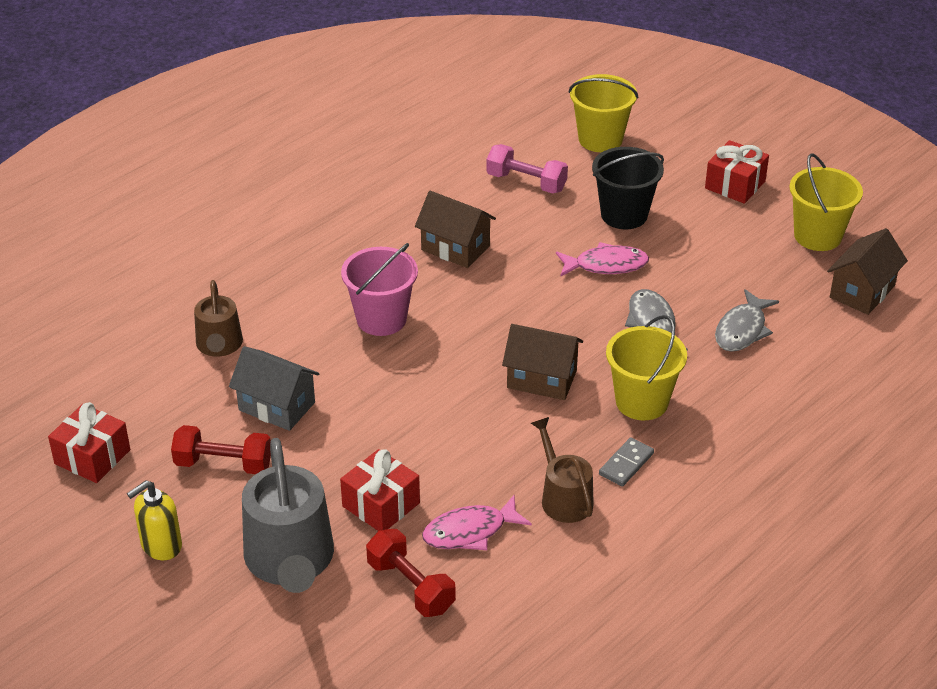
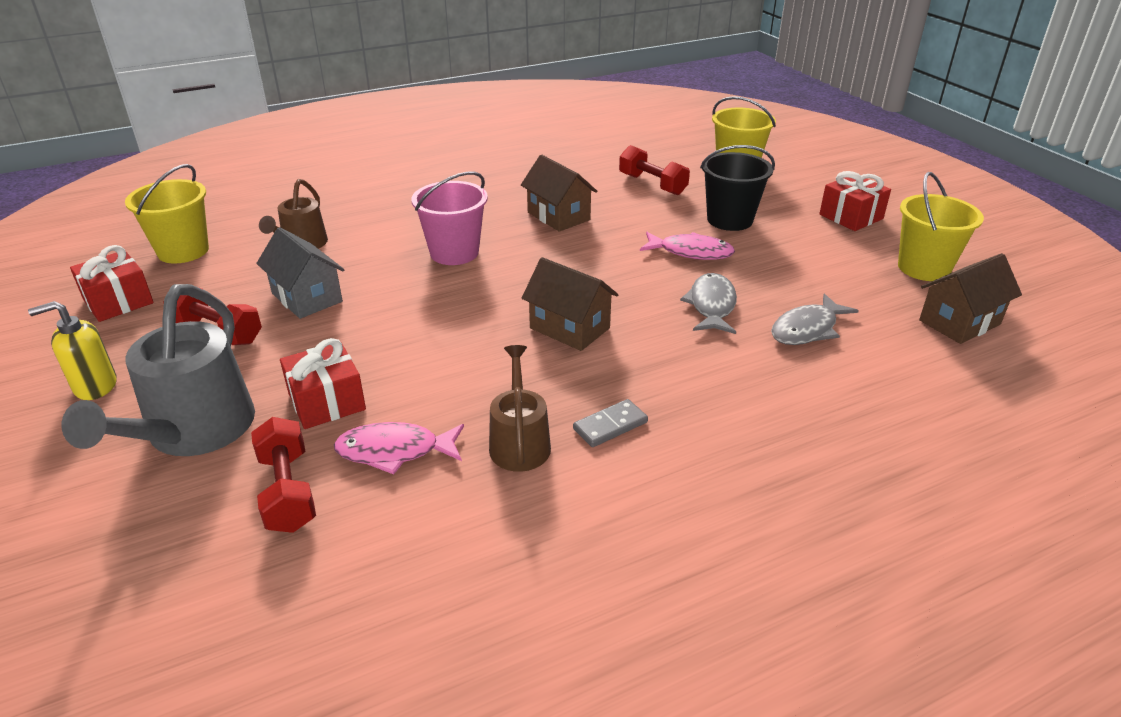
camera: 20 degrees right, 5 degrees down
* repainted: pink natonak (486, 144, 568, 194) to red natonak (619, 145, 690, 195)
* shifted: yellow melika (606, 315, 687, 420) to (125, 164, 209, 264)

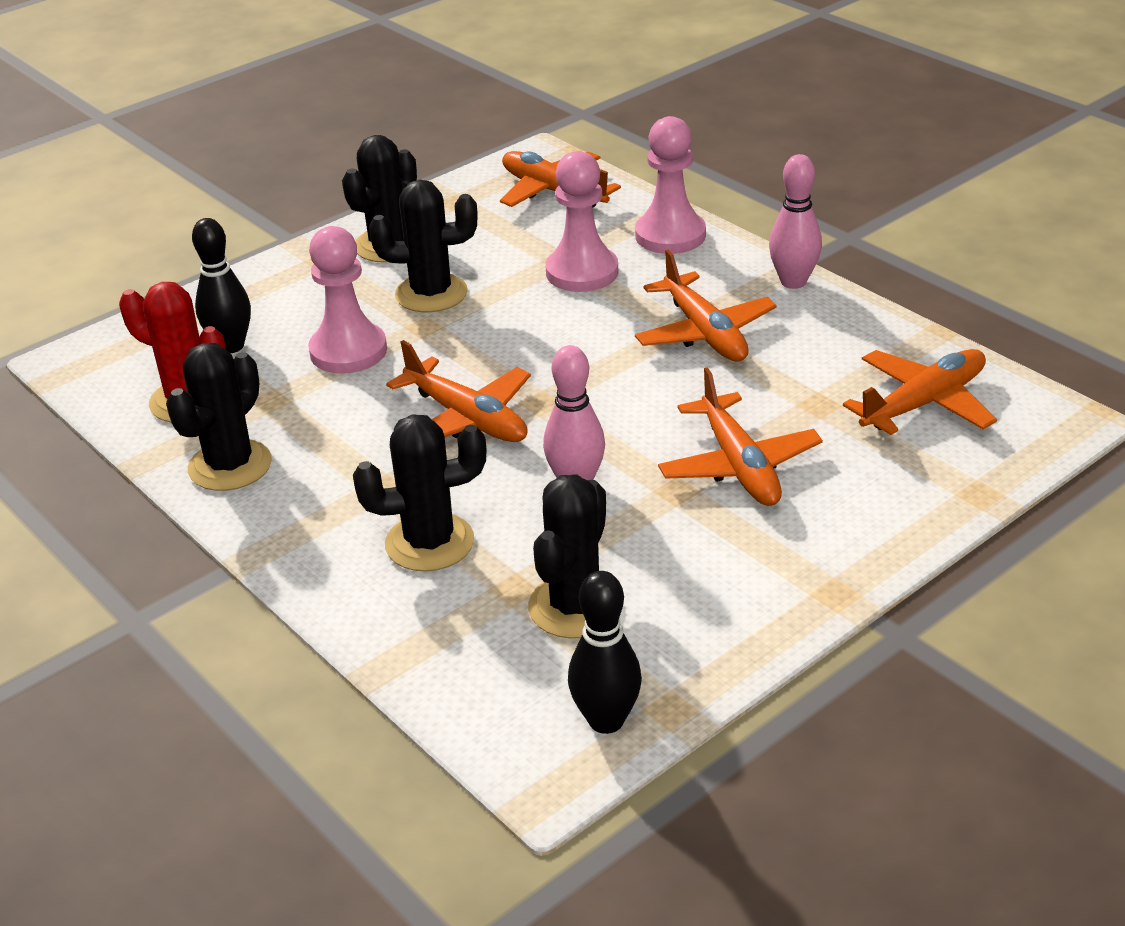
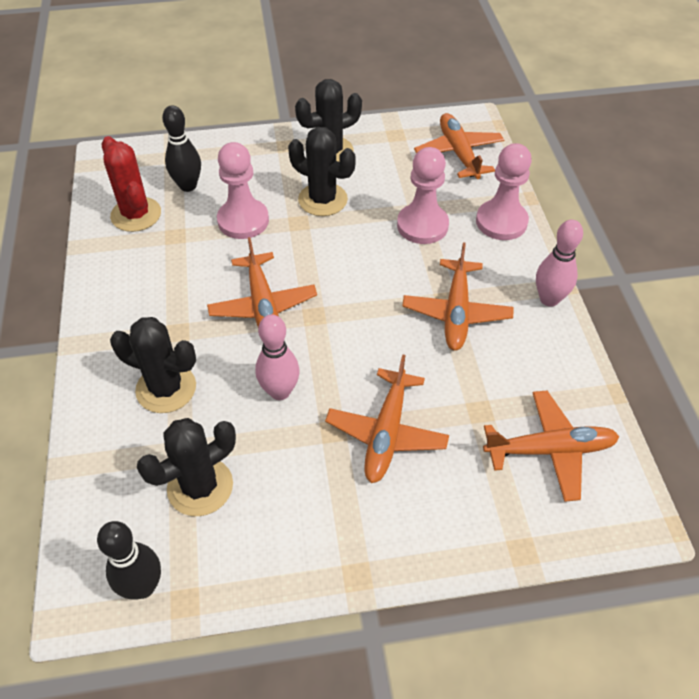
camera: 30 degrees right, 15 degrees up
* gone: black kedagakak (166, 343, 272, 491)

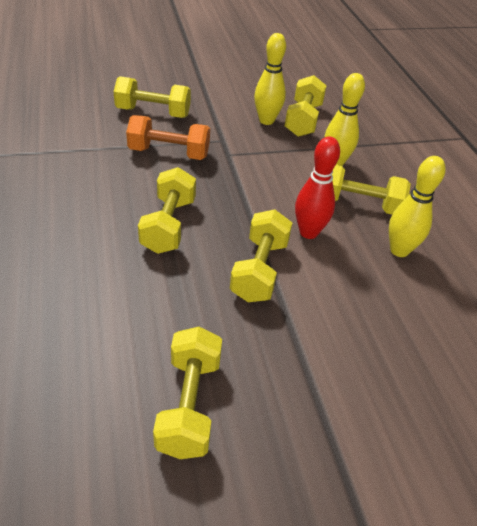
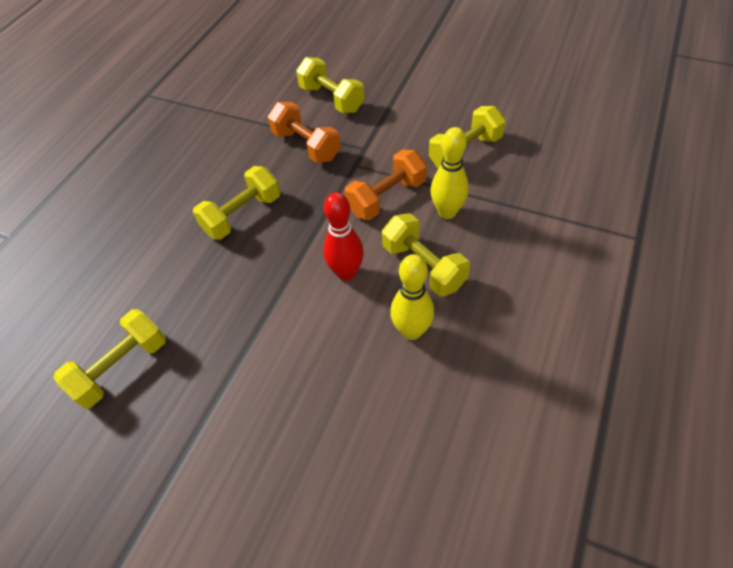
camera: 45 degrees right, 10 degrees up
* gone: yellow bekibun (254, 33, 286, 125)
* gone: yellow natonak (230, 209, 292, 302)
* new: orange natonak (345, 149, 427, 220)

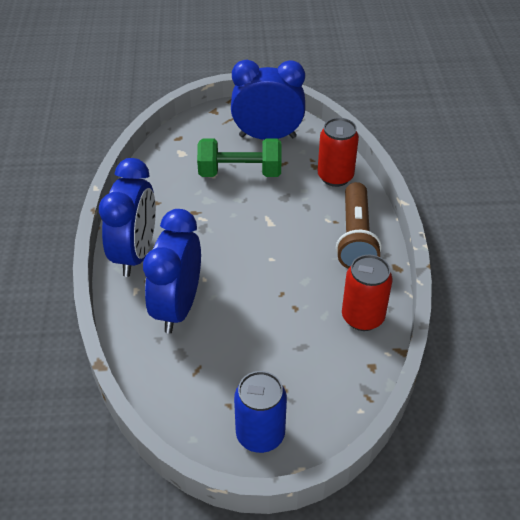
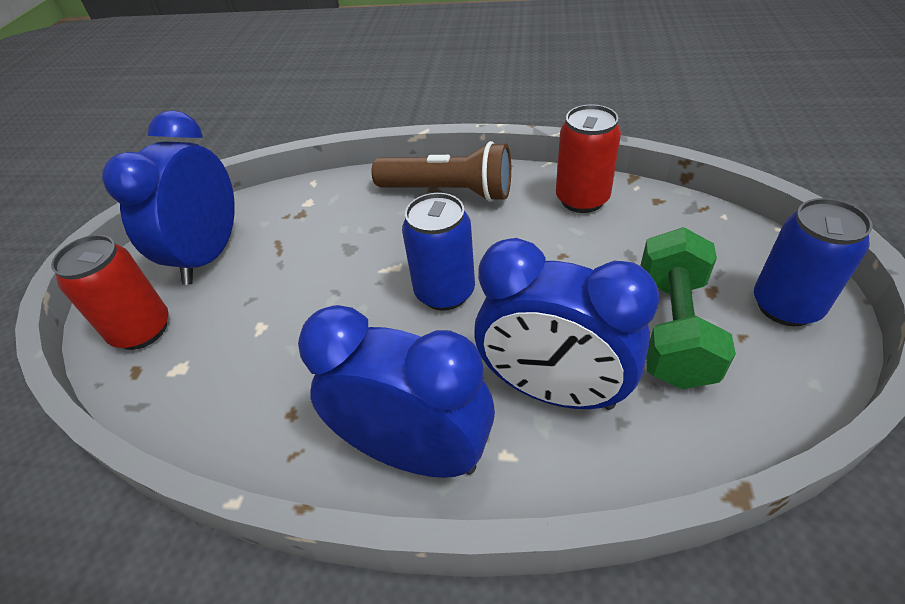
camera: 75 degrees left, 0 degrees up
* shifted: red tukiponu (318, 118, 359, 187) to (51, 235, 169, 350)
* shifted: green natonak (197, 138, 282, 177) to (640, 227, 736, 389)
* new: blue tukiponu (402, 193, 475, 311)

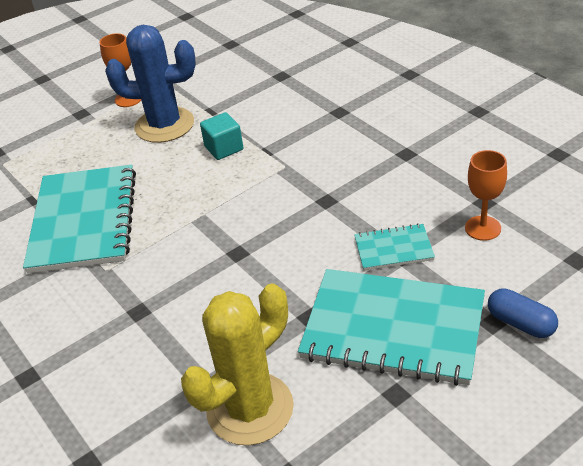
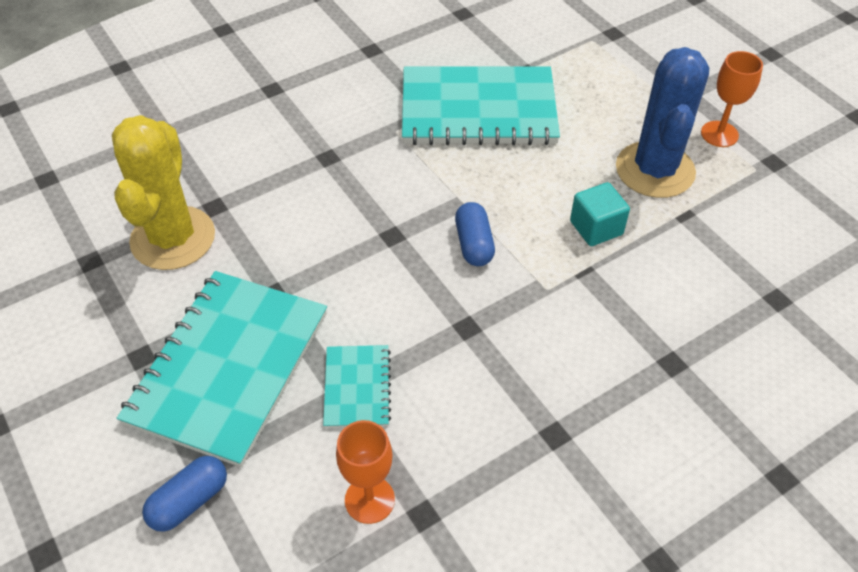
camera: 90 degrees right, 10 degrees up
* rotated: yellow kedagakak (181, 284, 294, 445) = (112, 115, 215, 270) 45 degrees clockwise
* new: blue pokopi (455, 202, 495, 266)

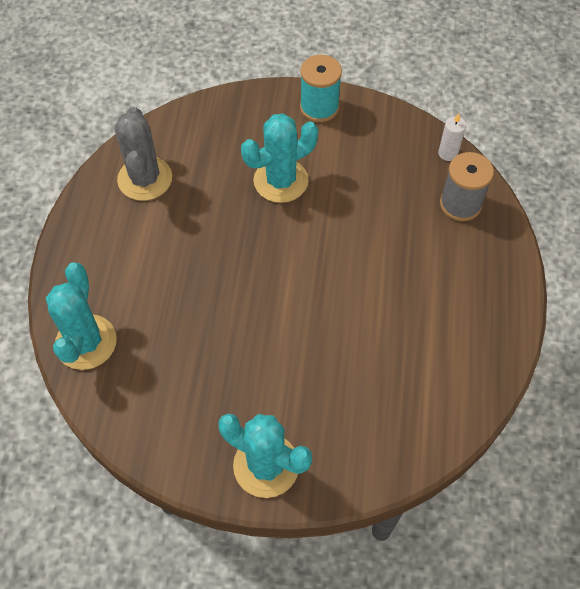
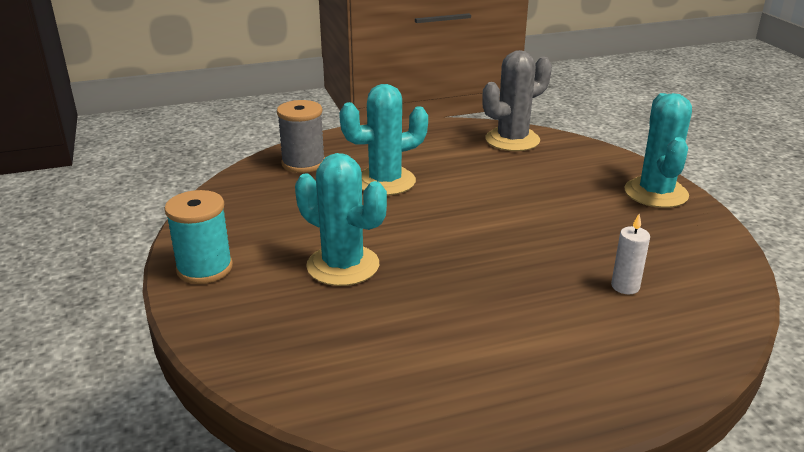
camera: 115 degrees left, 30 degrees down
* shifted: grey kedagakak (115, 107, 172, 201) to (482, 50, 552, 151)
* shifted: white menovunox (438, 113, 466, 161) to (611, 214, 650, 294)
* shifted: turquoise kedagakak (46, 263, 117, 370) to (339, 84, 428, 195)

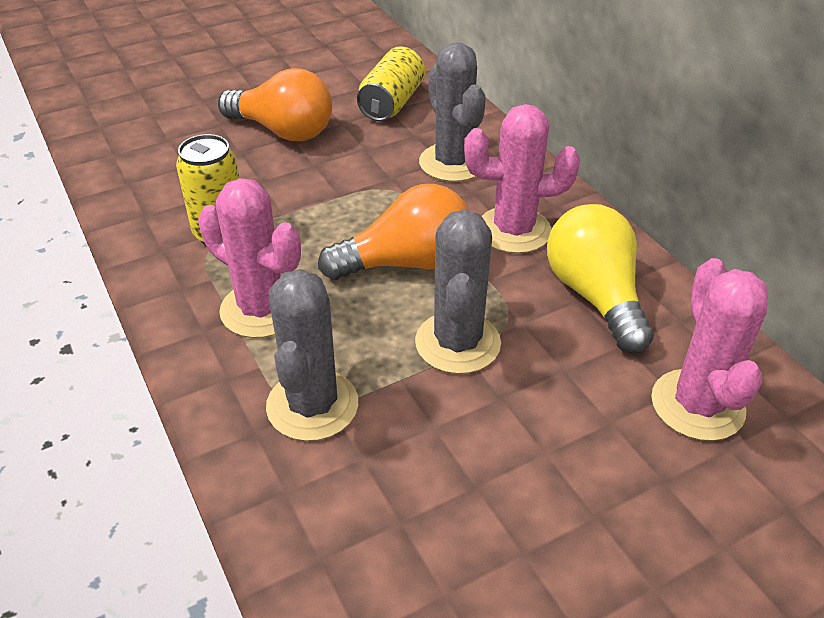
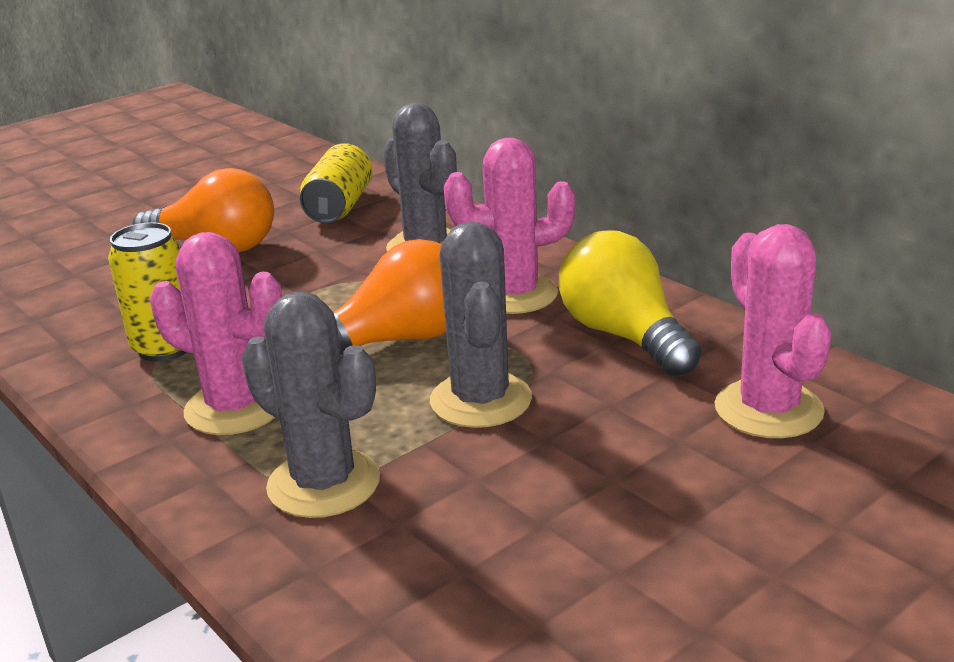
camera: 10 degrees left, 15 degrees down
* rotated: grey kedagakak (266, 269, 358, 441) = (242, 292, 380, 518) 45 degrees counterclockwise

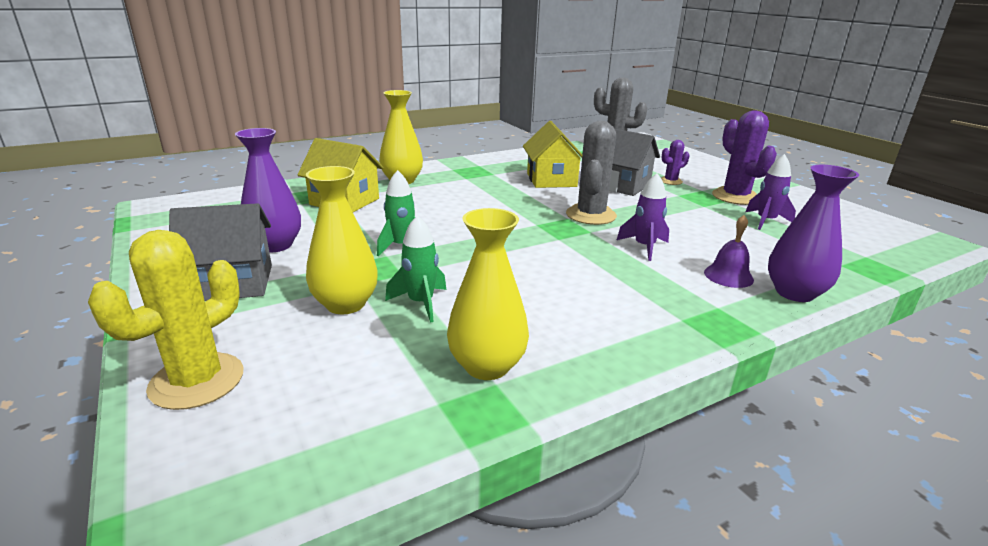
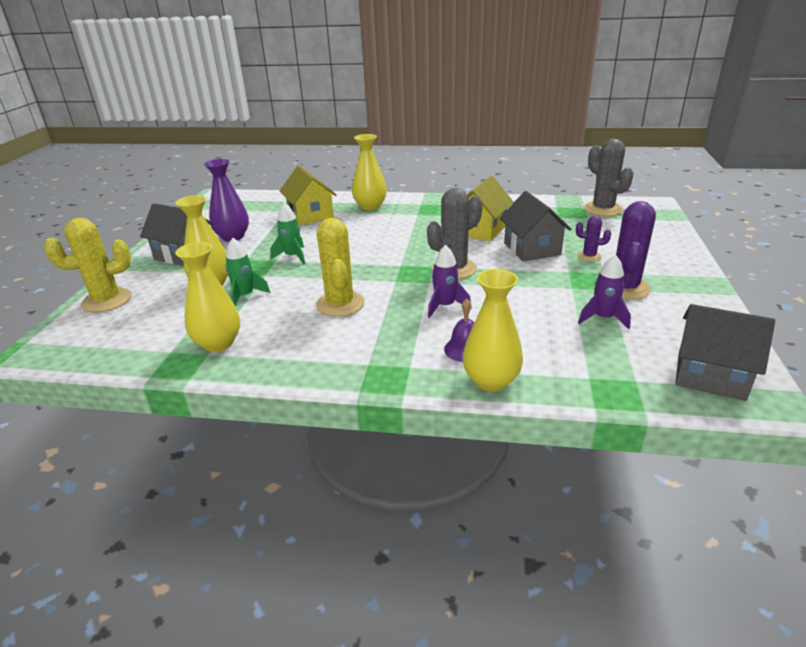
camera: 40 degrees right, 5 degrees up
* repainted: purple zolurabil (768, 165, 859, 302) to yellow zolurabil (463, 269, 523, 392)
* new: yellow kedagakak (316, 218, 365, 317)
* new: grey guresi (675, 304, 775, 401)

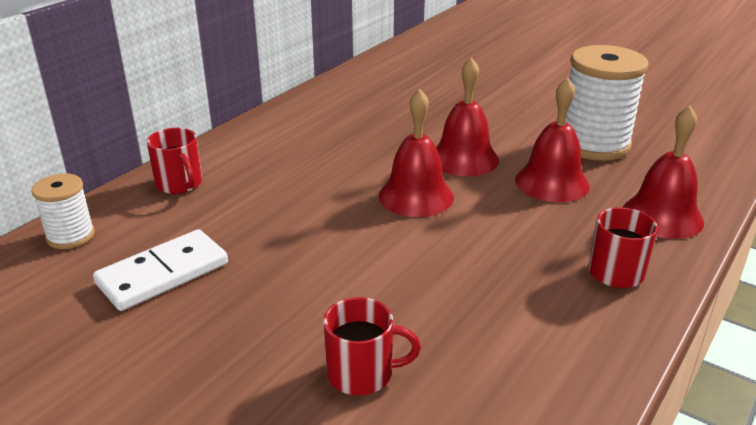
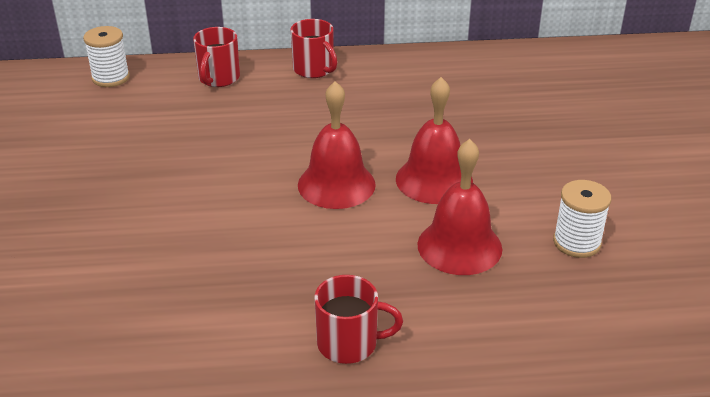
camera: 50 degrees right, 5 degrees up
* scaled: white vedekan (566, 45, 649, 161) = (553, 180, 611, 258) x0.54
* gone: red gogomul (623, 106, 704, 239)
* gone: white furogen (93, 229, 228, 311)
* shifted: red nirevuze (323, 297, 421, 395) to (291, 19, 337, 78)

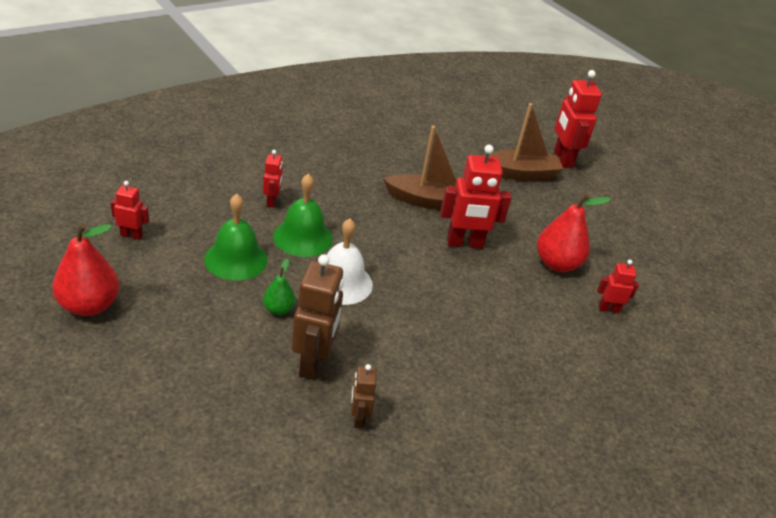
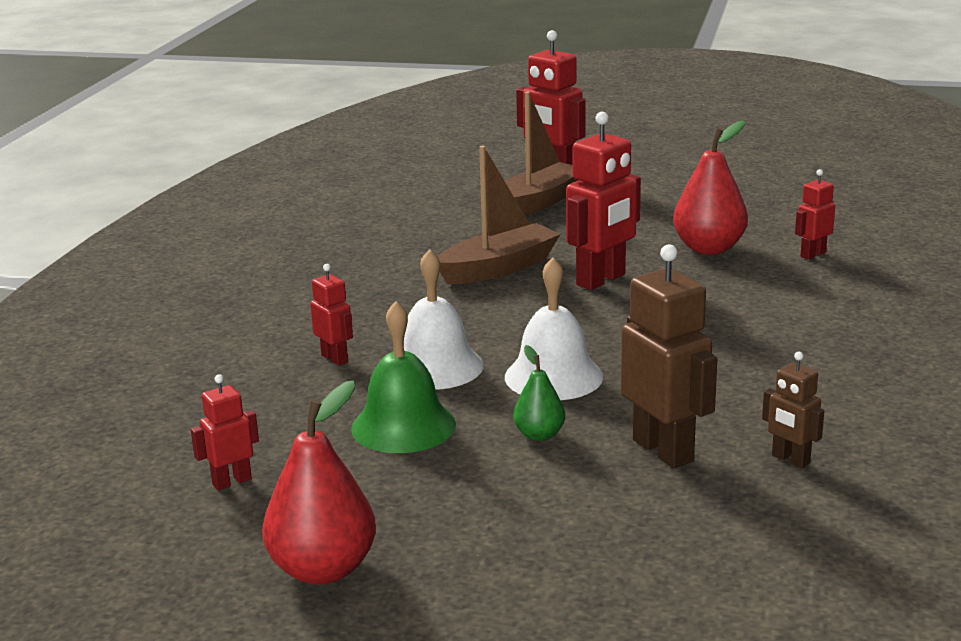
camera: 35 degrees left, 15 degrees down
* repainted: green gogomul (273, 174, 333, 257) to white gogomul (404, 249, 484, 390)

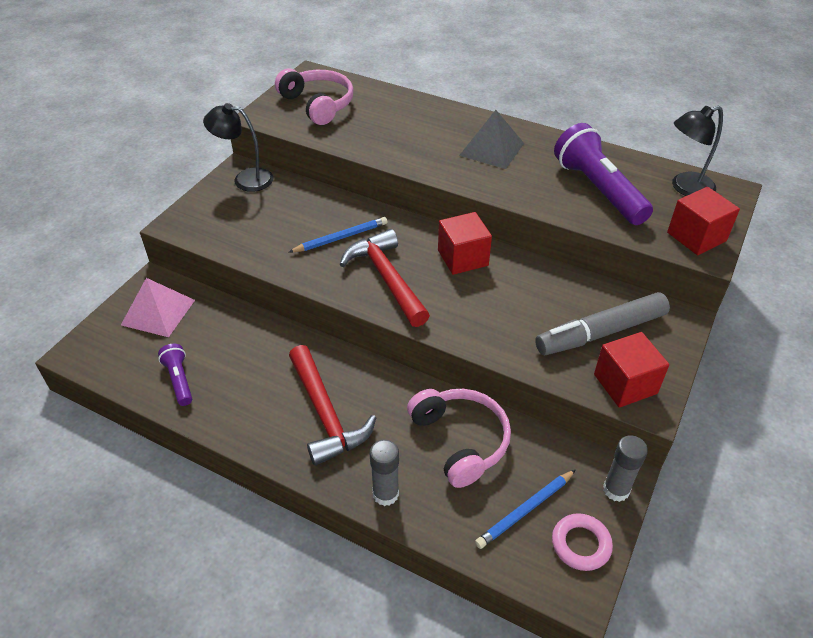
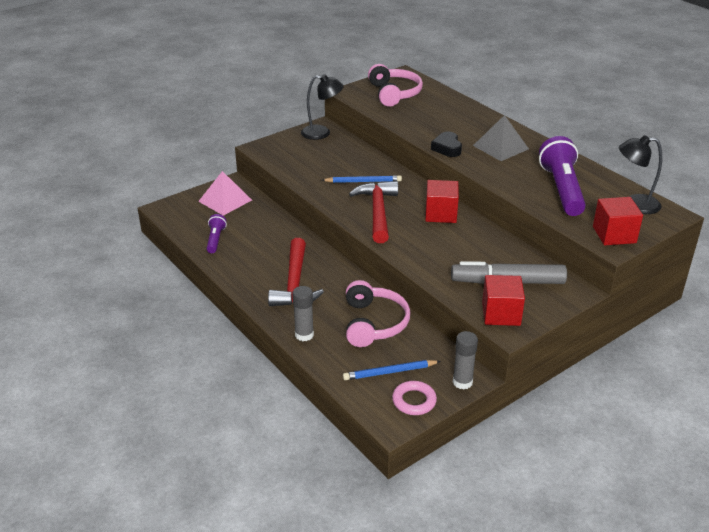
camera: 25 degrees right, 10 degrees down
* rotated: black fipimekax (203, 103, 273, 192) = (301, 74, 344, 140) 150 degrees clockwise
* new: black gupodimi (431, 132, 462, 157)

